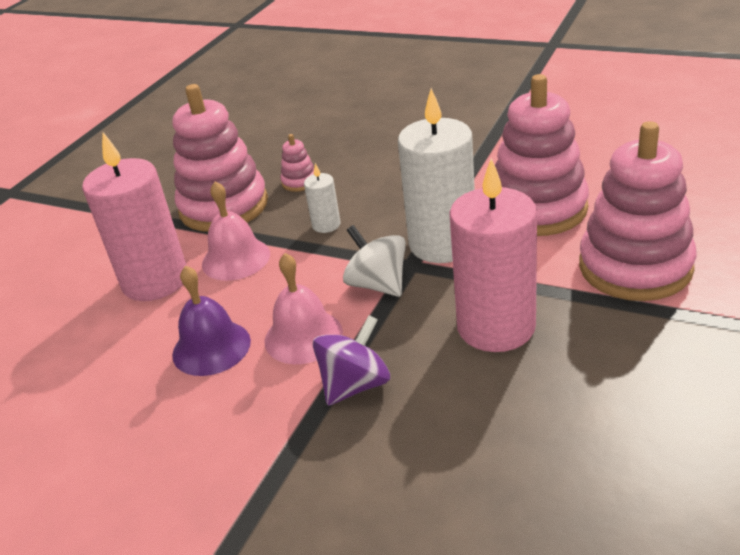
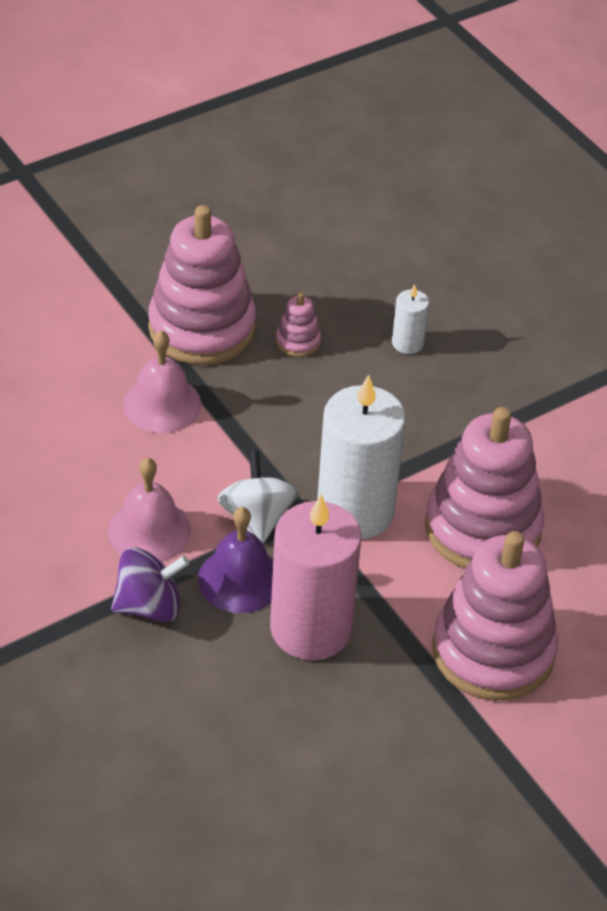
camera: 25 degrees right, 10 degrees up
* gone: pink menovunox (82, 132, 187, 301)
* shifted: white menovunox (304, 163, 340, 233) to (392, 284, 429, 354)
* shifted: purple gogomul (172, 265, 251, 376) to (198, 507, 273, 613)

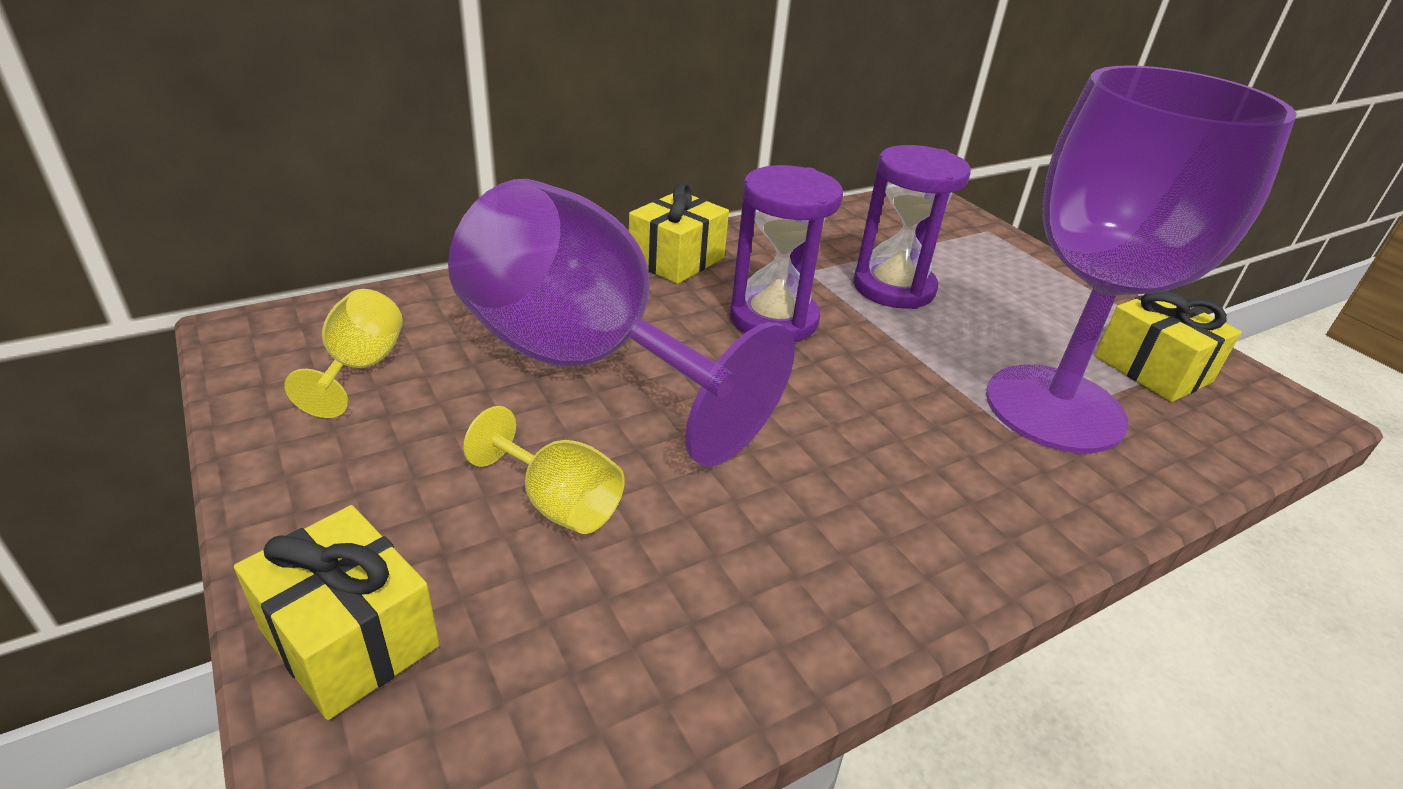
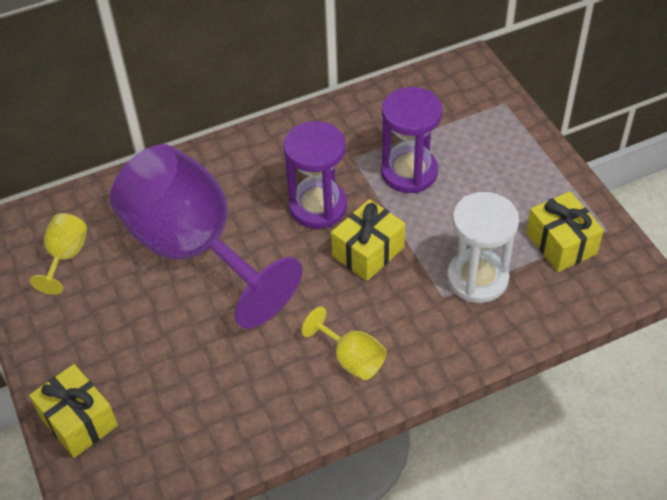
camera: 10 degrees right, 15 degrees up
* swapped: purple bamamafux (986, 65, 1297, 453) to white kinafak (447, 192, 519, 303)
* shifted: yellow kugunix (629, 182, 729, 284) to (331, 199, 405, 281)
* shifted: yellow bamamafux (463, 406, 625, 534) to (302, 307, 387, 380)

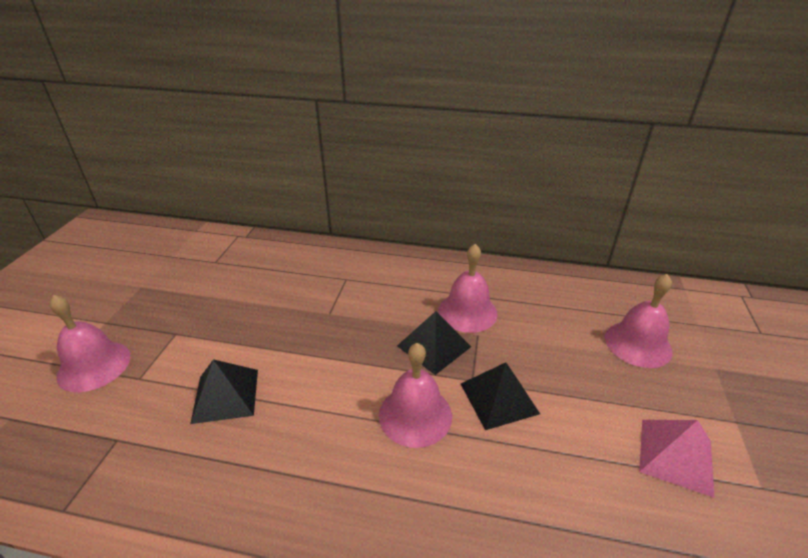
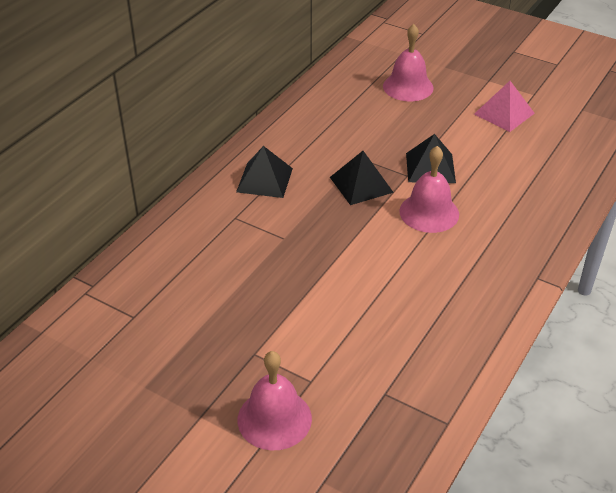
camera: 70 degrees left, 5 degrees up
* gone: pink gogomul (438, 244, 498, 333)
* shifted: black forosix (190, 359, 258, 424) to (236, 146, 293, 198)

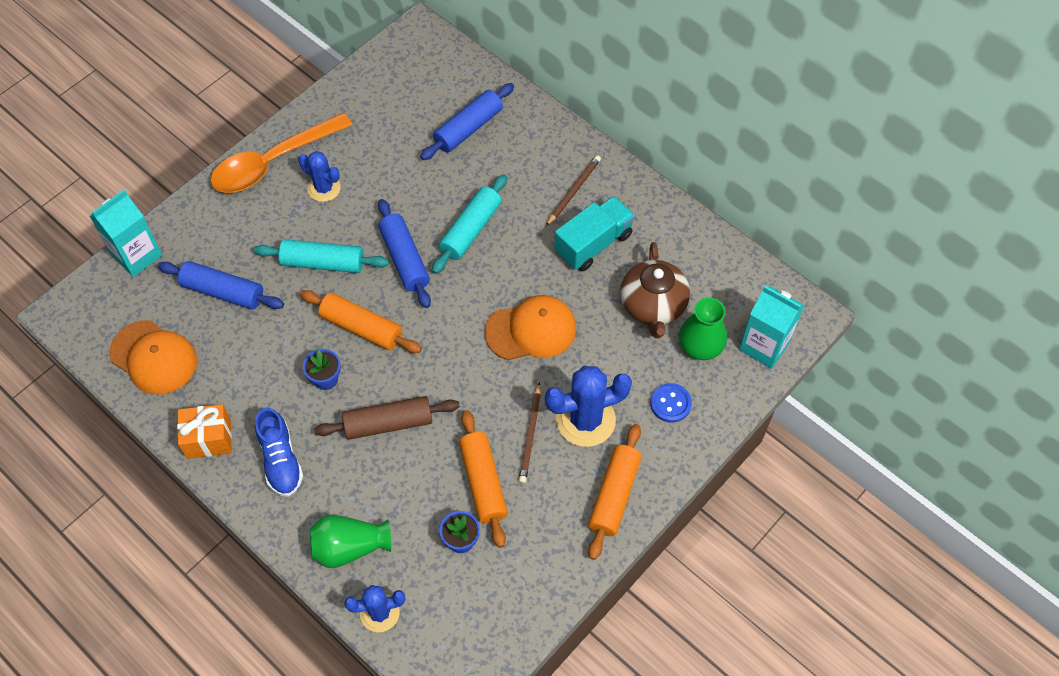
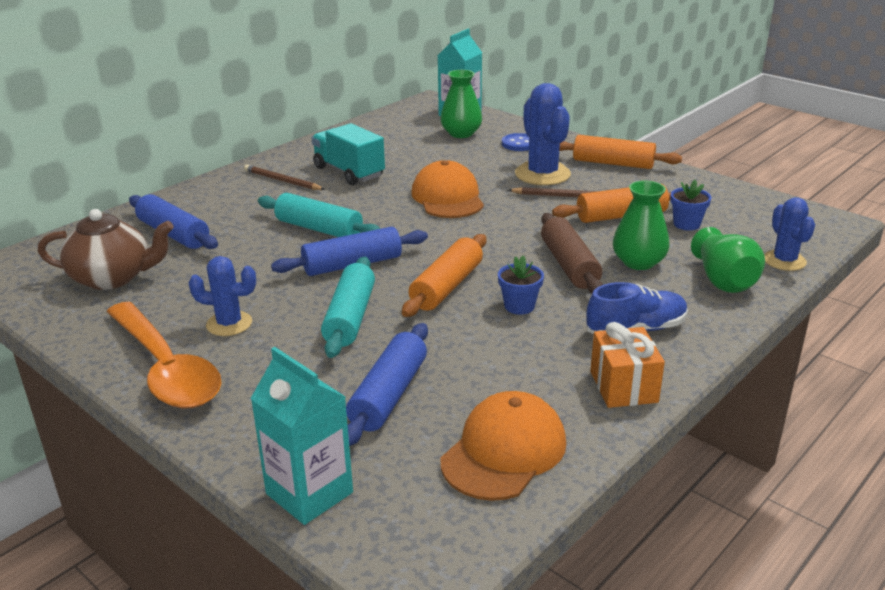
camera: 90 degrees left, 30 degrees down
* rotated: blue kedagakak (298, 151, 341, 202) = (189, 256, 256, 336) 60 degrees clockwise
* shifted: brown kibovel (620, 242, 690, 338) to (38, 209, 174, 290)
* new: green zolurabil (613, 180, 670, 270)

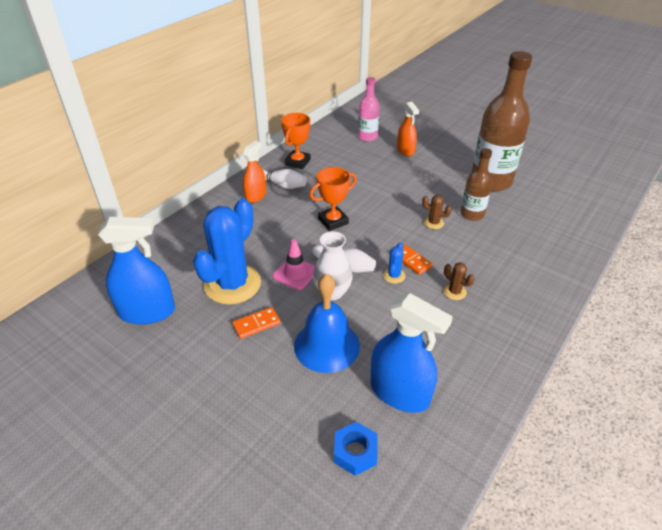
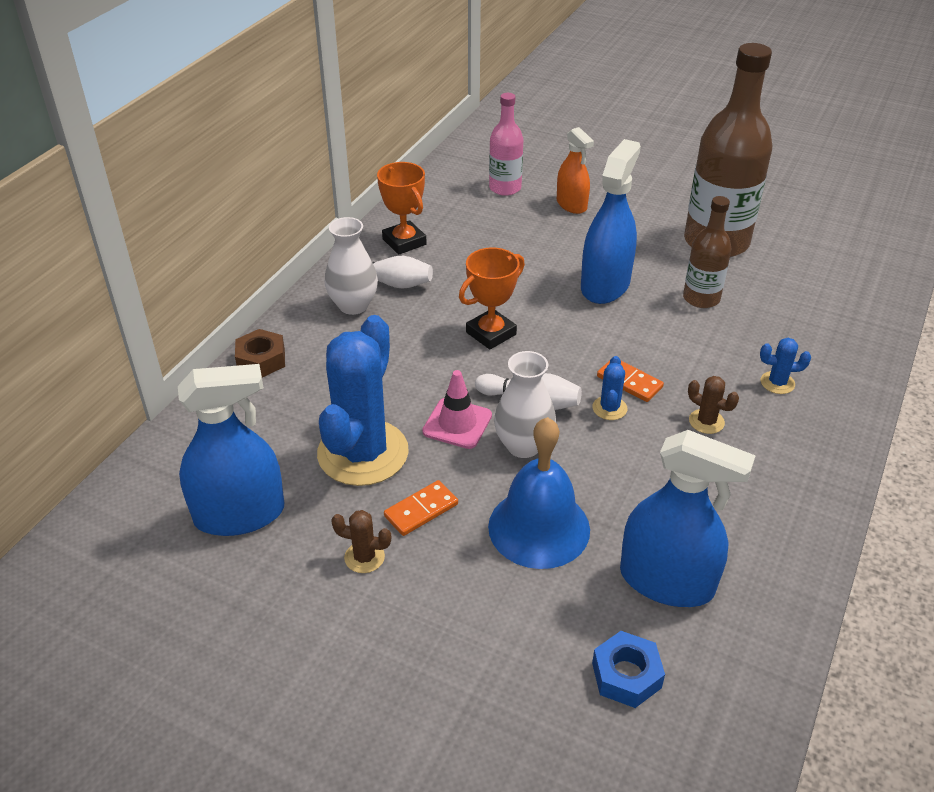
camera: 10 degrees left, 0 degrees up
* rotated: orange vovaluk (281, 113, 311, 169) = (377, 162, 427, 255) 45 degrees counterclockwise
* swapped: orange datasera (243, 141, 266, 203) to white zolurabil (325, 217, 378, 315)
* shifted: brown kedagakak (422, 195, 452, 229) to (331, 510, 391, 573)
* new: blue datasera (581, 139, 641, 304)
* new: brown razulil (235, 329, 285, 378)
* new: blue kedagakak (760, 338, 811, 394)

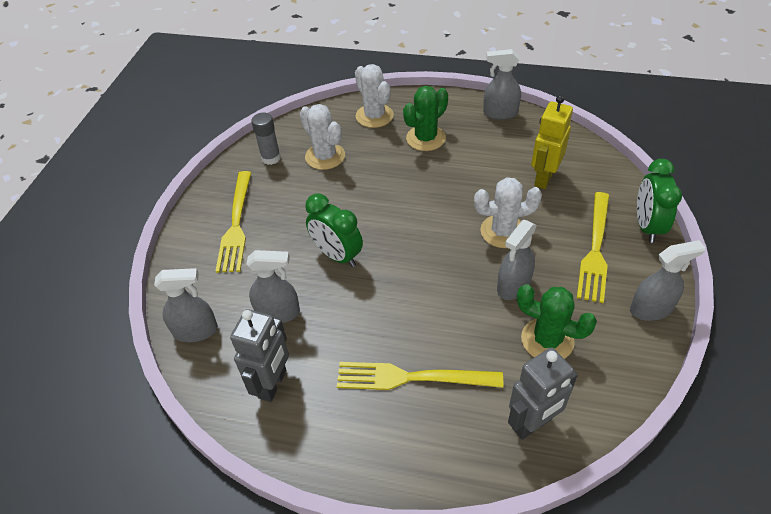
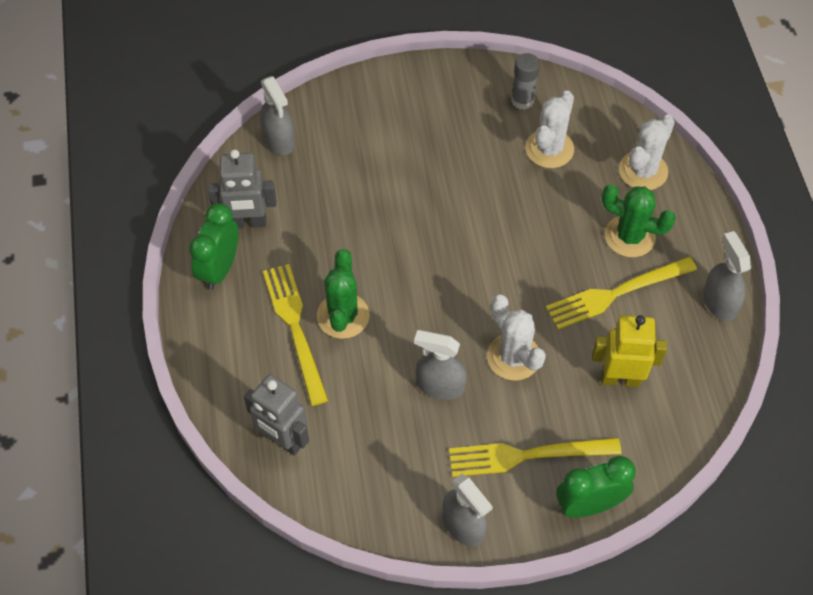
camera: 65 degrees right, 10 degrees up
* shifted: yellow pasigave (215, 171, 251, 273) to (546, 257, 697, 329)
* shifted: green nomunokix (305, 194, 363, 267) to (189, 203, 238, 290)
* gone: grey datasera (246, 250, 300, 323)
* shifted: green kedagakak (517, 284, 597, 359) to (317, 249, 370, 339)

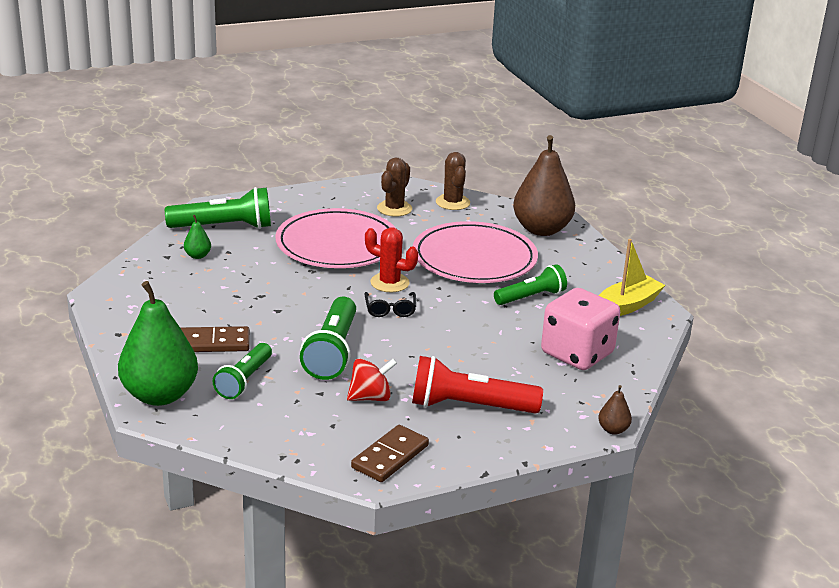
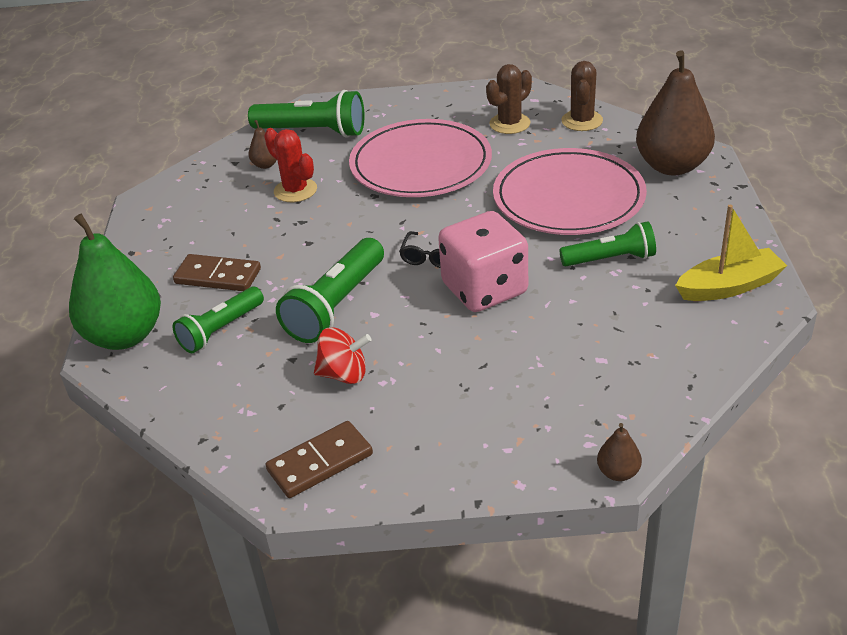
camera: 25 degrees right, 10 degrees up
* repainted: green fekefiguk (184, 215, 211, 259) to brown fekefiguk (249, 120, 277, 169)
* shifted: red kedagakak (365, 227, 418, 293) to (264, 128, 317, 202)
* shifted: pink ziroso (541, 288, 620, 370) to (438, 211, 528, 312)
* gone: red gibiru (412, 356, 543, 414)

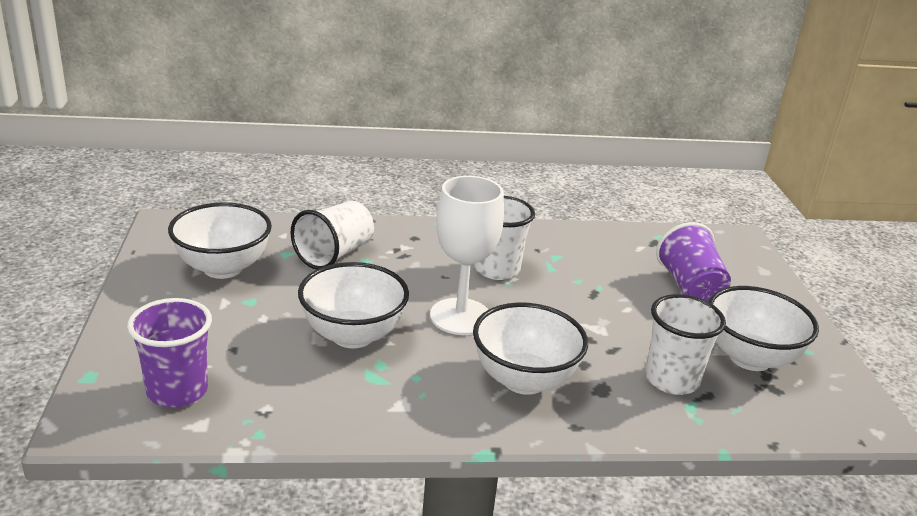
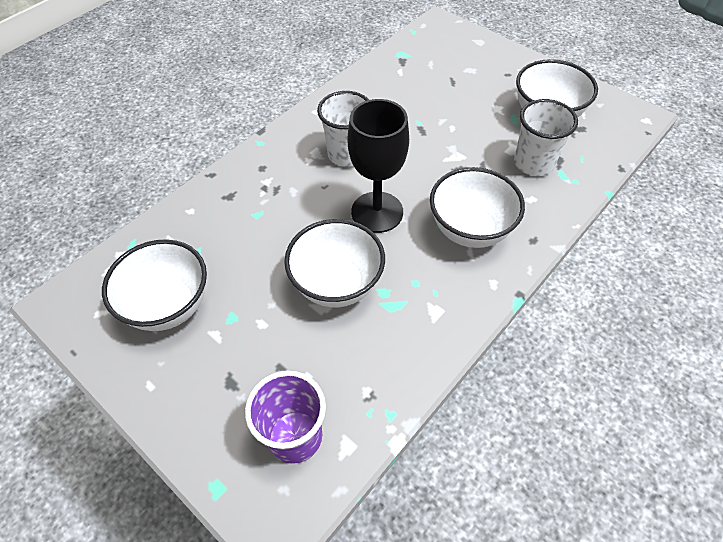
camera: 40 degrees left, 25 degrees up
* repainted: white bamamafux (430, 176, 504, 335) to black bamamafux (348, 99, 409, 233)
* gone: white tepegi (290, 201, 374, 270)
* gone: purple tepegi (656, 222, 731, 302)

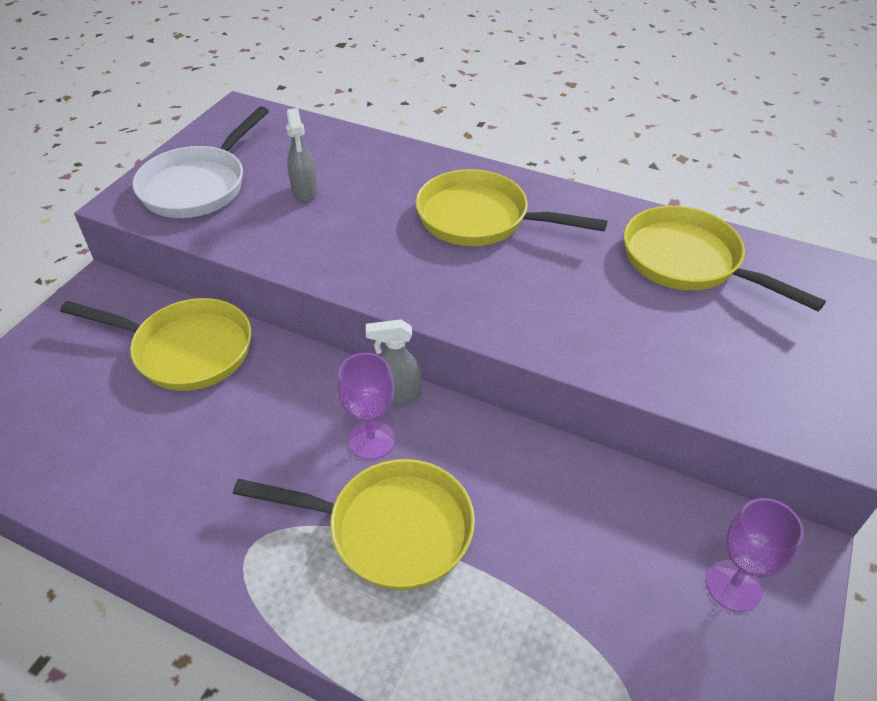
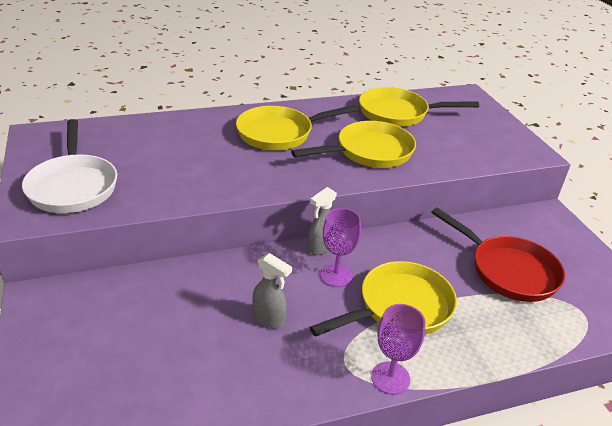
camera: 45 degrees left, 10 degrees down
* shifted: grey datasera (286, 108, 318, 202) to (252, 253, 292, 328)
* shifted: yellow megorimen (60, 298, 251, 391) to (291, 121, 416, 168)
* shifted: purple bamamafux (706, 498, 804, 612) to (371, 304, 425, 395)
* new: red megorimen (431, 207, 565, 302)

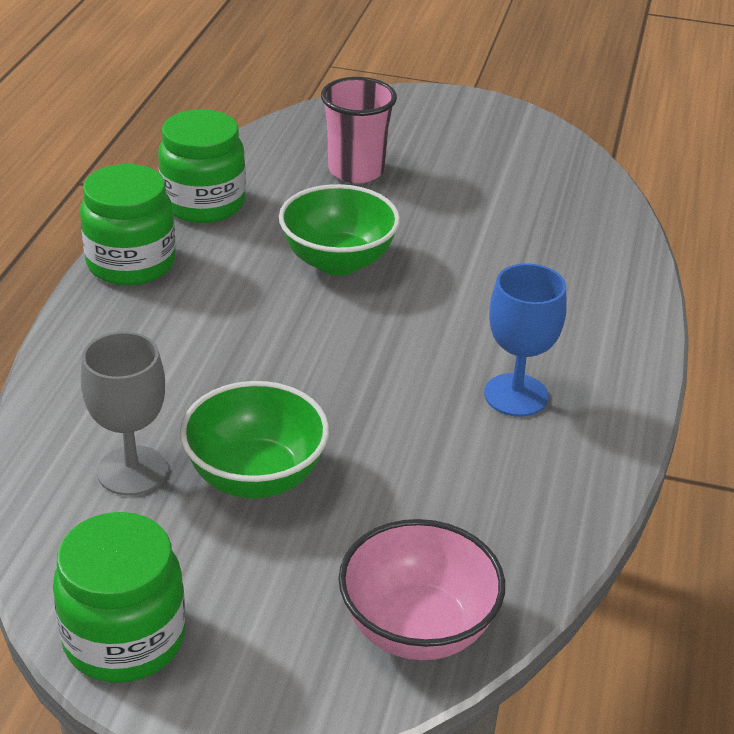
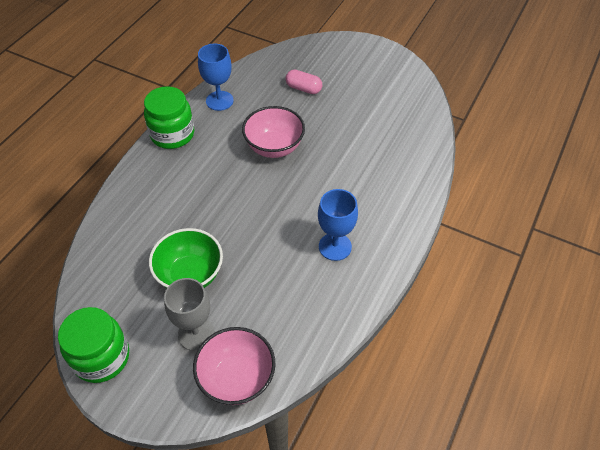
camera: 15 degrees right, 15 degrees up
* swapped: pink tepegi (321, 77, 397, 183) to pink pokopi (286, 69, 322, 94)
* swapped: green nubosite (158, 109, 246, 223) to blue bamamafux (198, 44, 234, 111)
* repainted: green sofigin (279, 184, 400, 275) to pink sofigin (242, 106, 305, 158)
* shifted: grey bamamafux (81, 331, 167, 496) to (164, 278, 214, 351)

